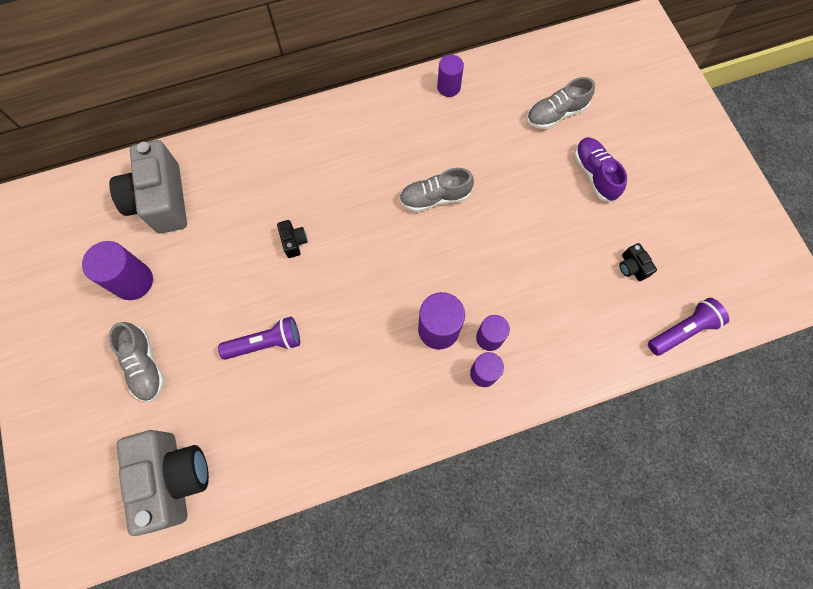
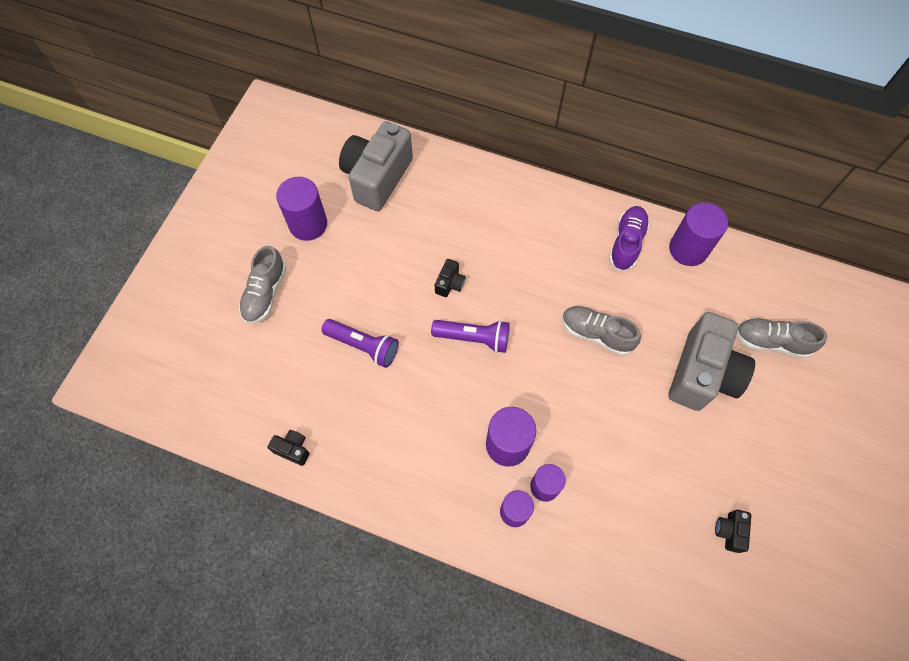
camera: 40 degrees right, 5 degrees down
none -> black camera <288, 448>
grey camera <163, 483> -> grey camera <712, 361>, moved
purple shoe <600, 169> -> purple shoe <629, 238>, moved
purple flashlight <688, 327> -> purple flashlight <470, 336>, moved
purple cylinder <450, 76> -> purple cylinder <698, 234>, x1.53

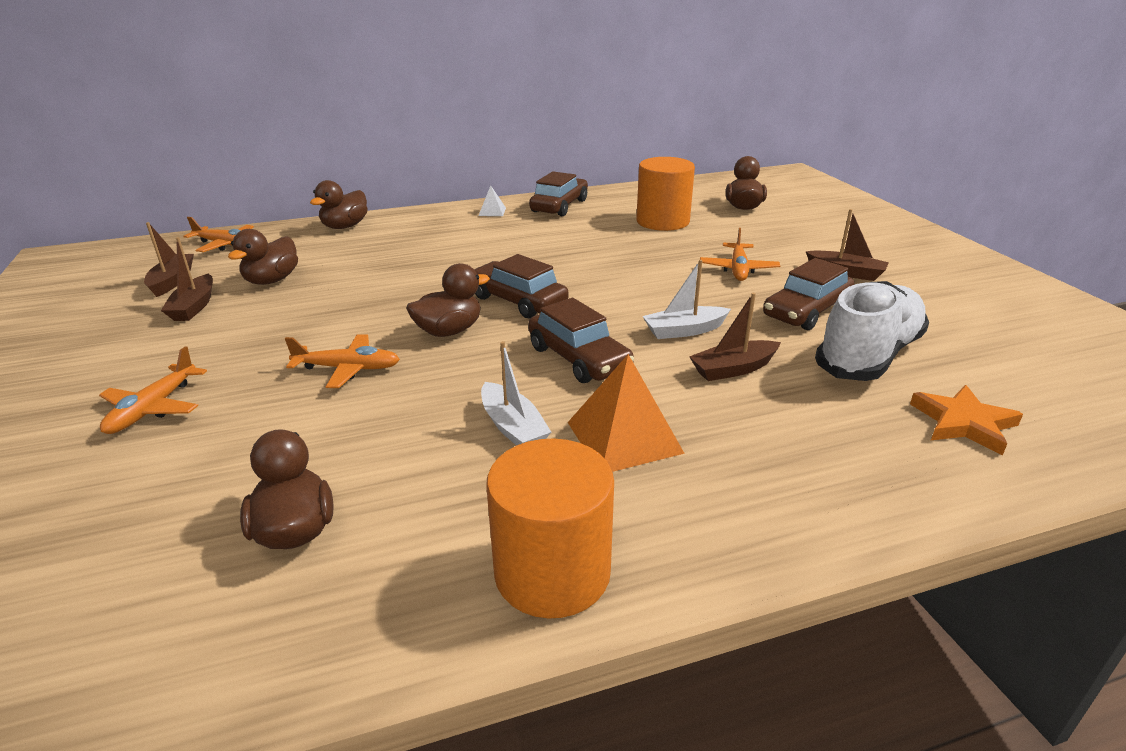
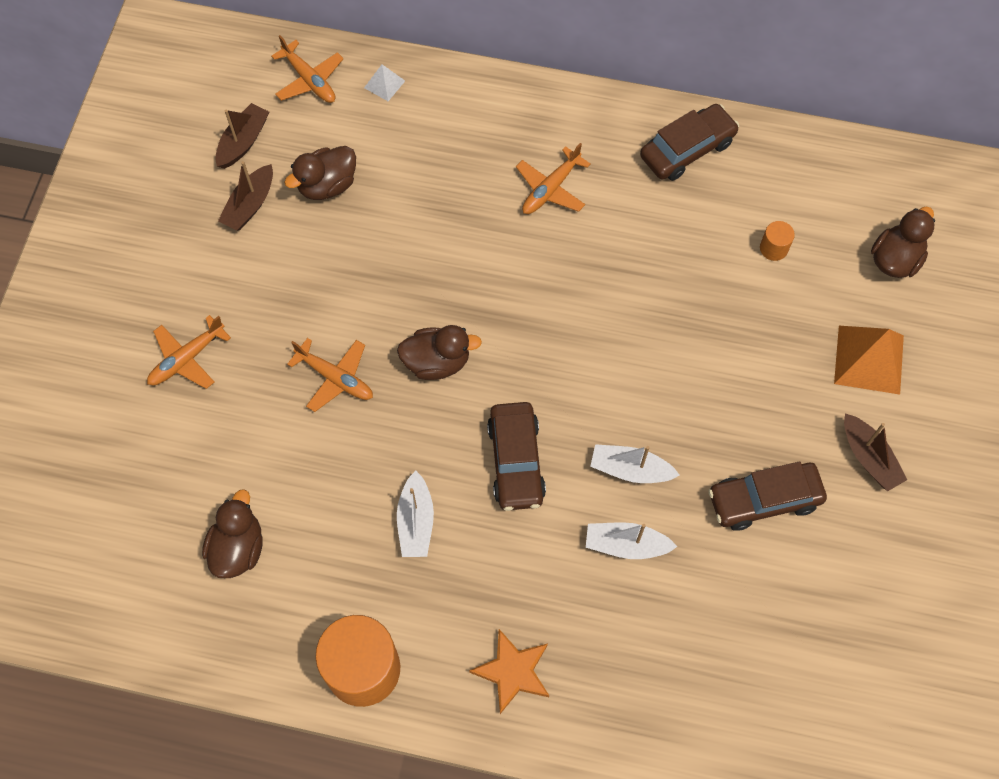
camera: 30 degrees right, 35 degrees up
brown duck <339, 204> -> none
brown car <521, 286> -> none
white shoe <872, 331> -> none
white pyramid <492, 200> -> white pyramid <384, 82>, moved
orange pyramid <626, 413> -> orange pyramid <869, 360>, moved
orange plane <740, 254> -> orange plane <553, 178>, moved
orange star <966, 420> -> orange star <509, 671>, moved
brown boat <735, 337> -> white boat <631, 540>
orange cylinder <665, 194> -> orange cylinder <777, 241>, x0.44

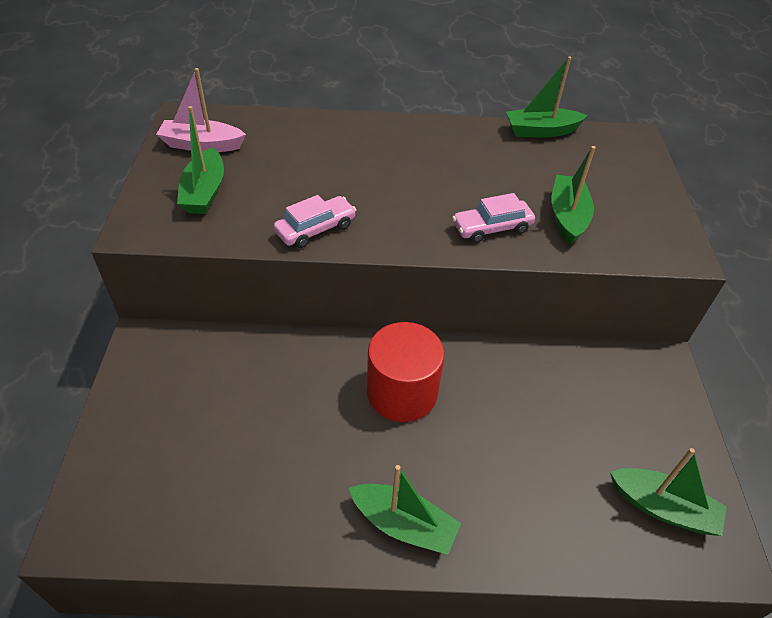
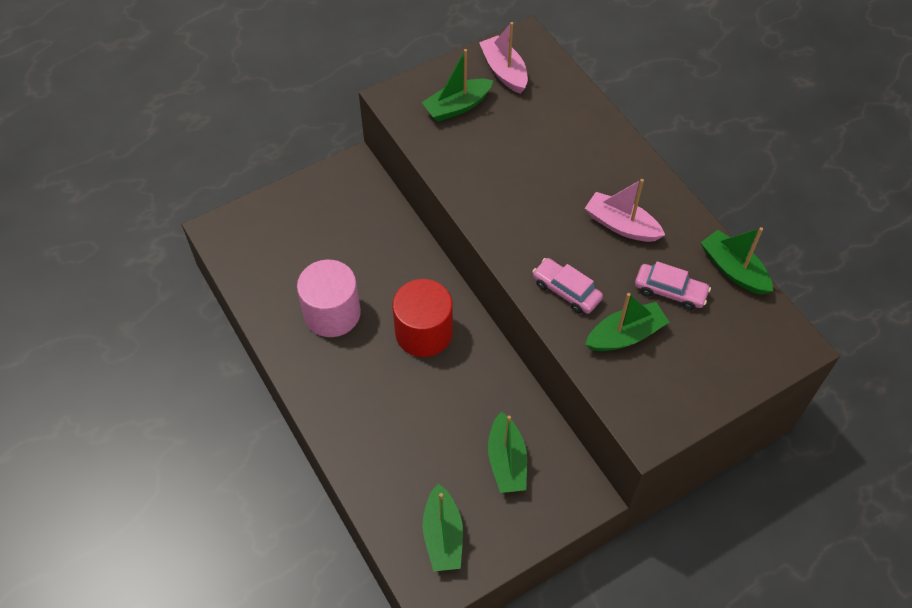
camera: 60 degrees right, 10 degrees up
none -> pink cylinder <329, 298>
none -> pink boat <625, 210>
pink car <315, 221> -> pink car <673, 285>, moved
green boat <405, 510> -> green boat <507, 452>, moved

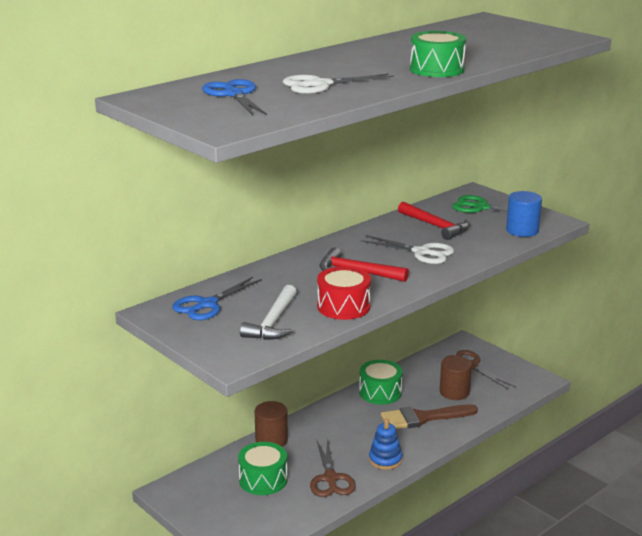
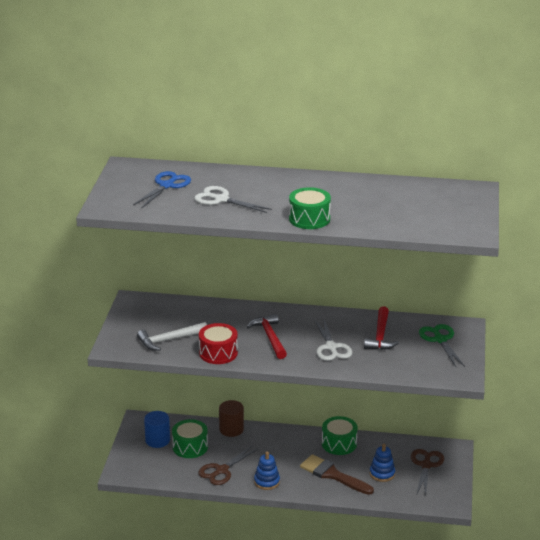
camera: 50 degrees right, 5 degrees up
blue scissors <217, 298> -> none
blue cylinder <524, 214> -> blue cylinder <157, 429>, moved
brown cylinder <456, 378> -> blue stacking toy <382, 463>

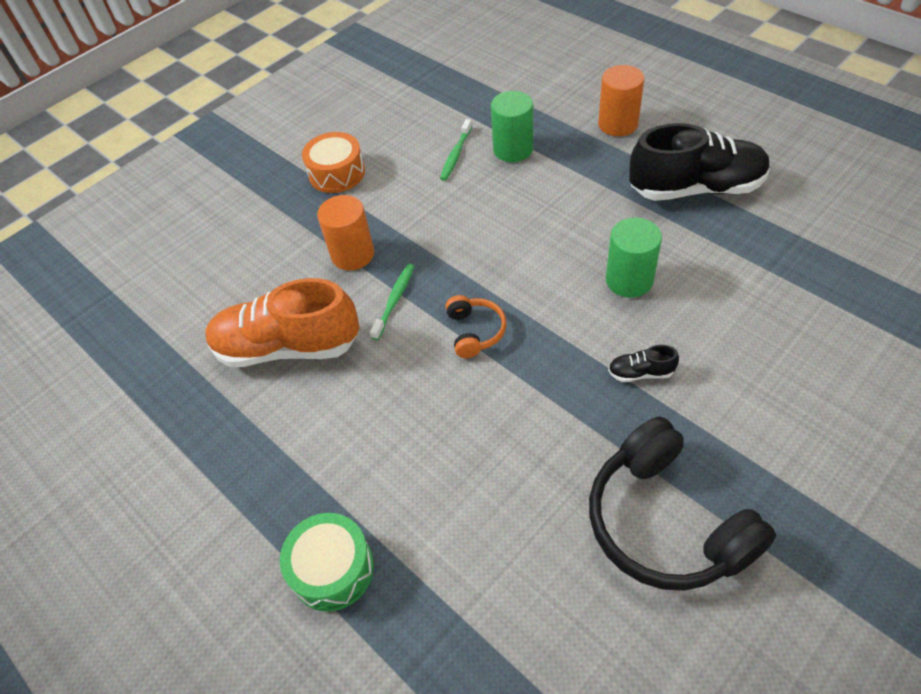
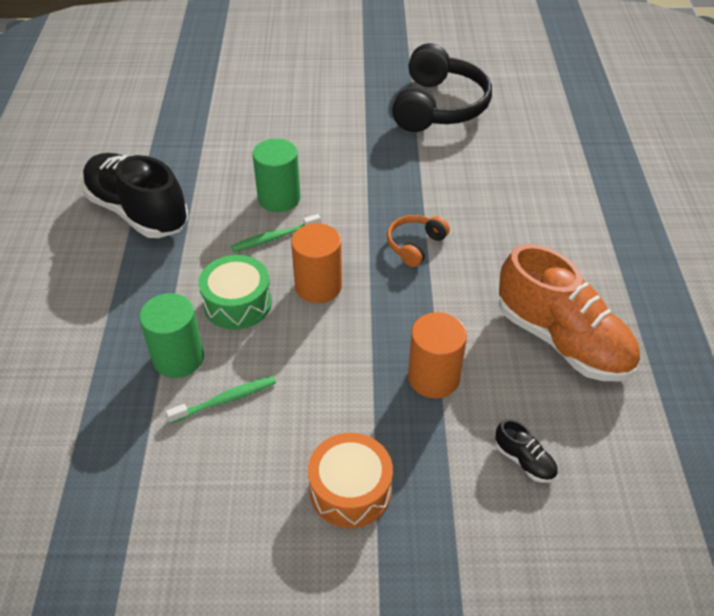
camera: 140 degrees left, 5 degrees down
green drum <327, 562> -> green drum <235, 292>, moved
green toothbrush <392, 302> -> green toothbrush <276, 233>, moved
orange cylinder <621, 100> -> orange cylinder <316, 263>, moved
black shoe <643, 363> -> black shoe <526, 451>, moved

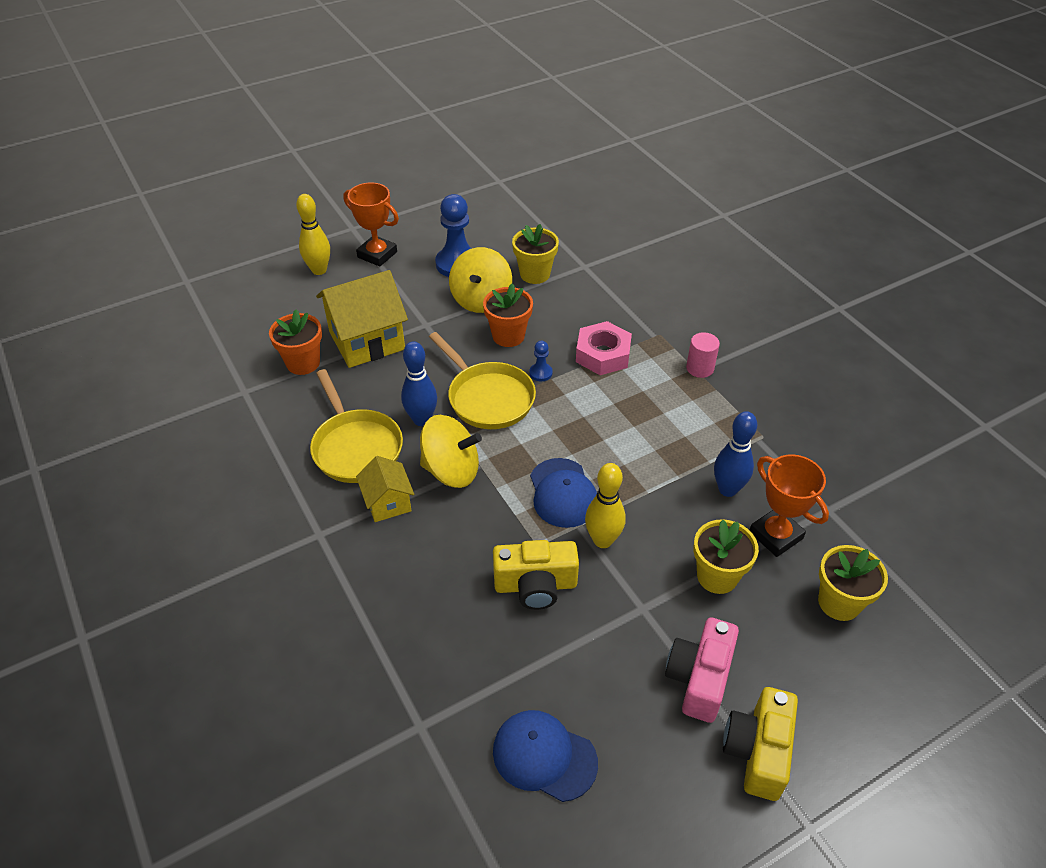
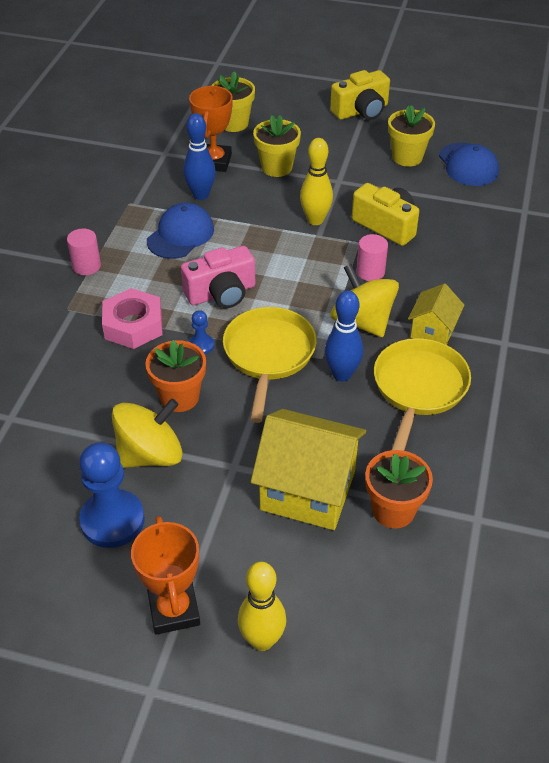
camera: 135 degrees left, 0 degrees up
none -> pink cylinder <372, 257>
yellow flower pot <535, 254> -> yellow flower pot <411, 136>, moved
blue cap <563, 493> -> blue cap <180, 231>, moved
pink camera <702, 670> -> pink camera <218, 277>, moved

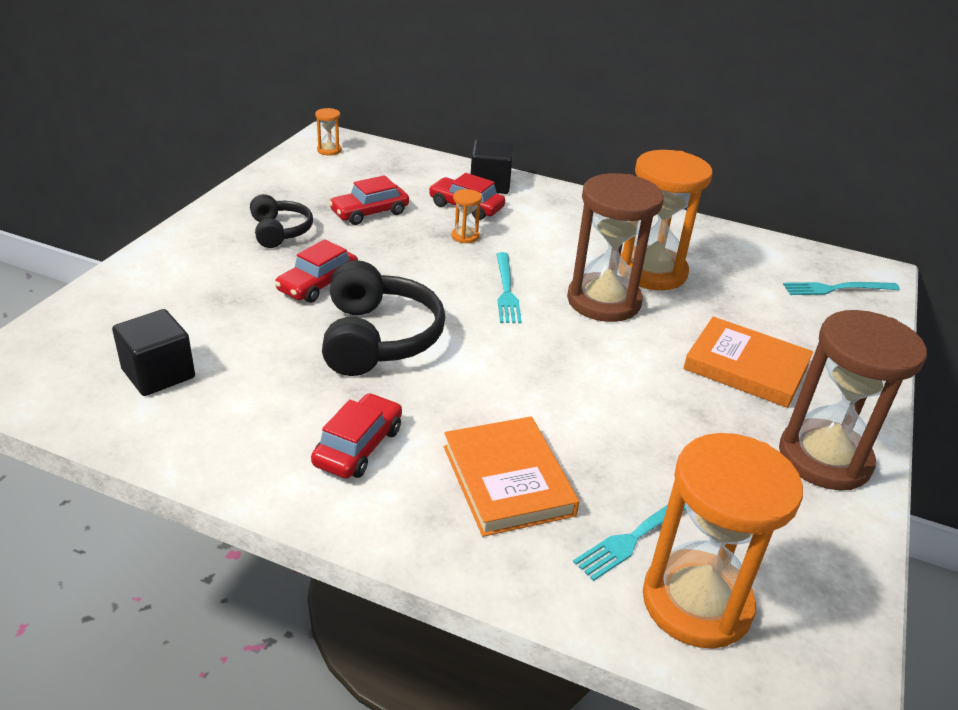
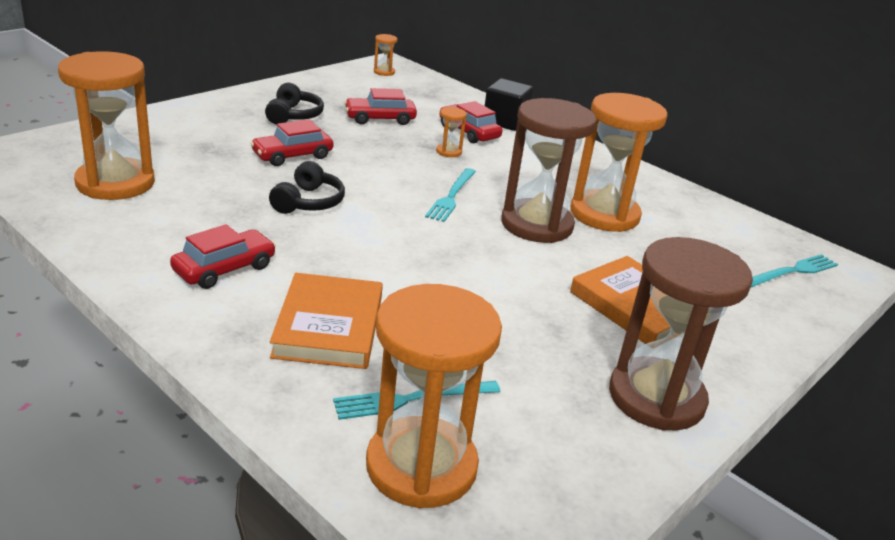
camera: 20 degrees right, 5 degrees down
black cube <153, 352> -> orange hourglass <106, 125>
turquoise fork <841, 288> -> turquoise fork <794, 270>, 135 degrees clockwise
black headphones <383, 318> -> black headphones <307, 187>, x0.59

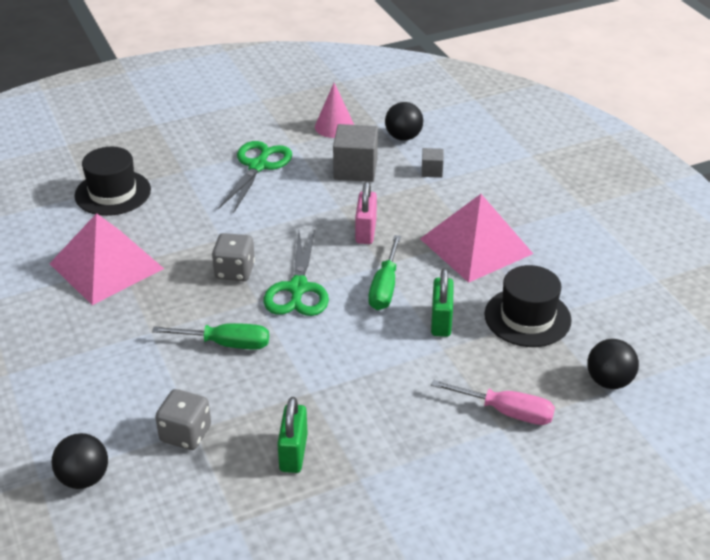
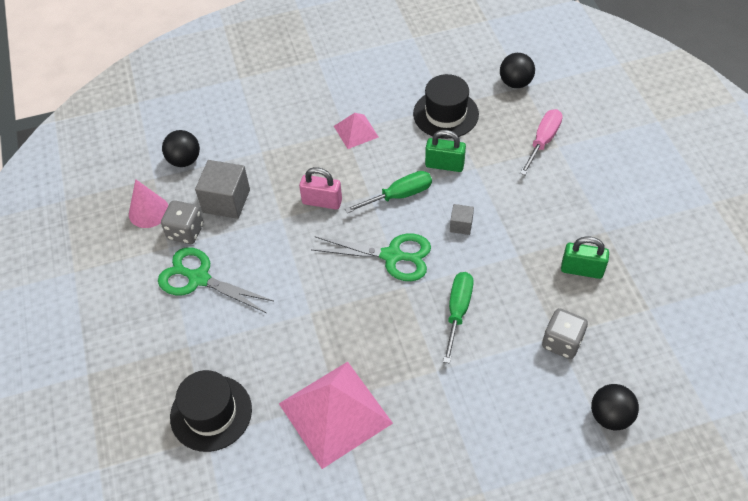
camera: 80 degrees left, 15 degrees up
grey dice <233, 257> -> grey dice <182, 222>, moved
grey cube <432, 163> -> grey cube <462, 219>, moved
green screwdriver <385, 272> -> green screwdriver <388, 192>, 45 degrees counterclockwise
pink pyramid <476, 238> -> pink pyramid <356, 131>, x0.51

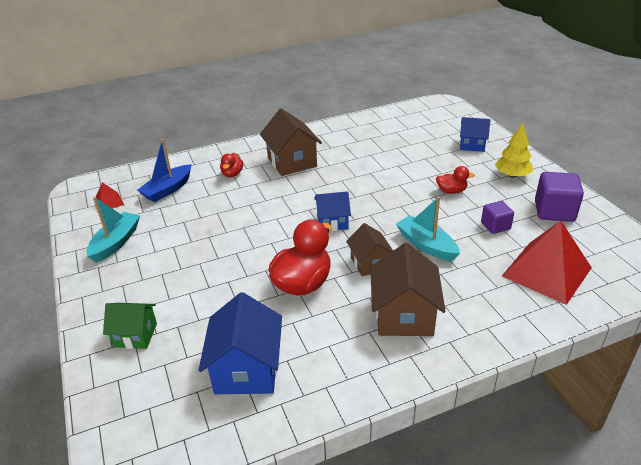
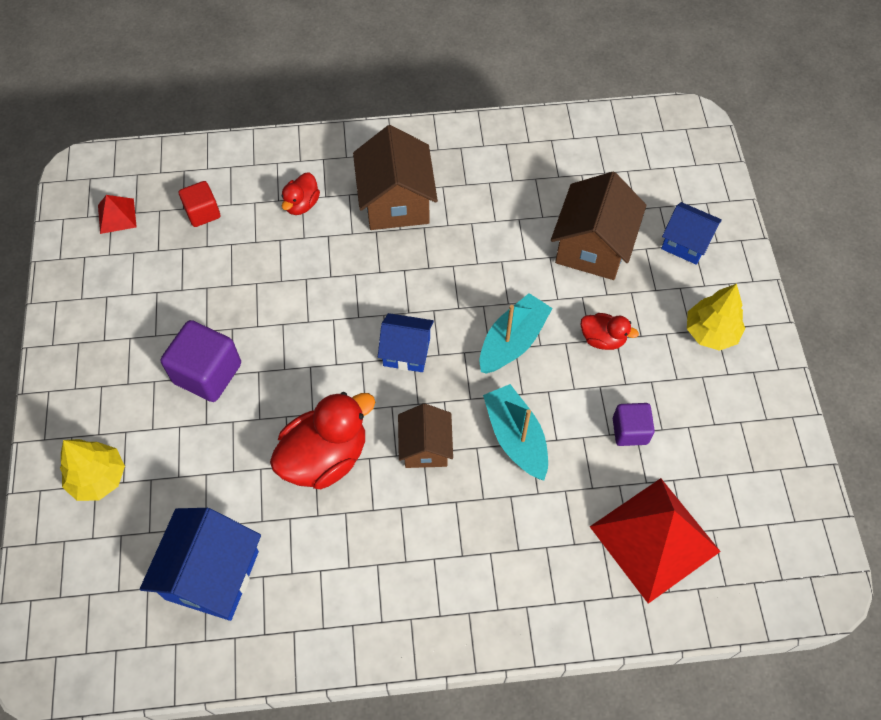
camera: 15 degrees right, 25 degrees up
turquoise boat <113, 230> -> turquoise boat <516, 333>, moved
brown house <408, 289> -> brown house <598, 226>, moved
purple cube <559, 197> -> purple cube <201, 361>, moved
green house <130, 326> -> yellow tree <92, 470>
blue boat <164, 170> -> red cube <199, 204>

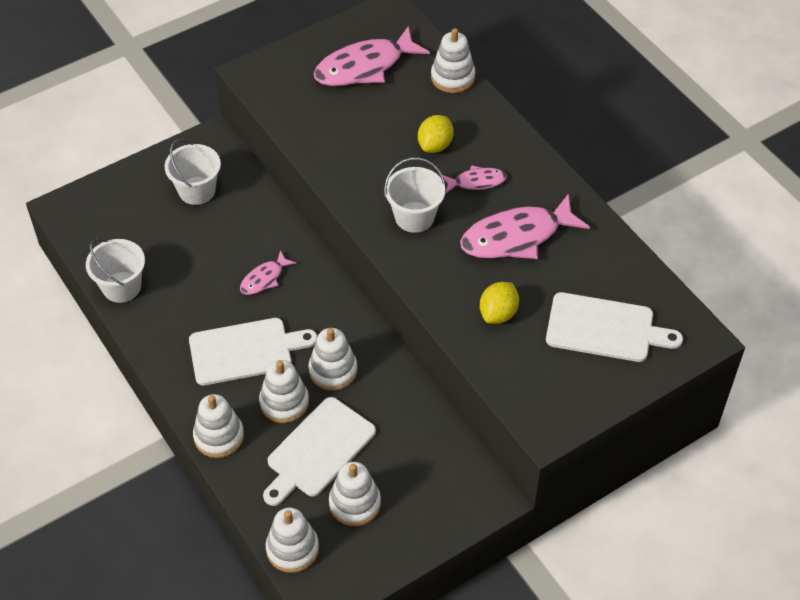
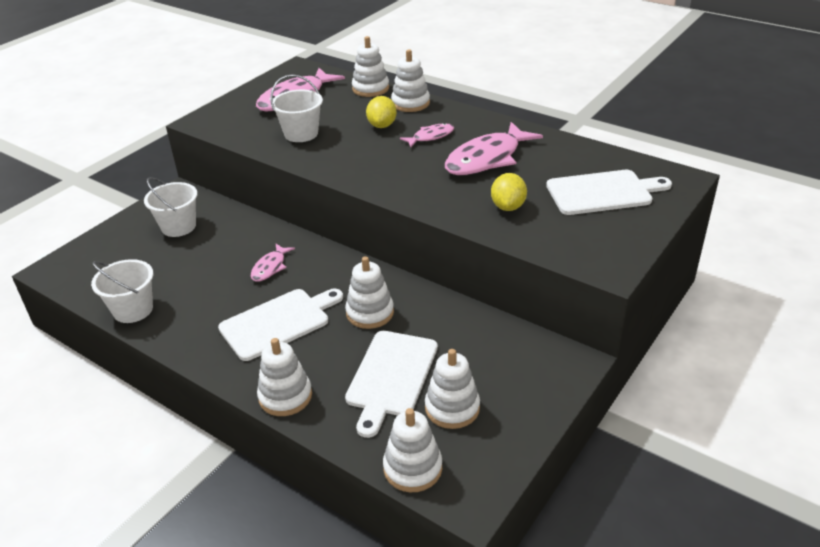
camera: 20 degrees left, 15 degrees down
white stacking toy <284, 391> -> white stacking toy <410, 80>, moved
white bucket <414, 195> -> white bucket <297, 108>, moved

